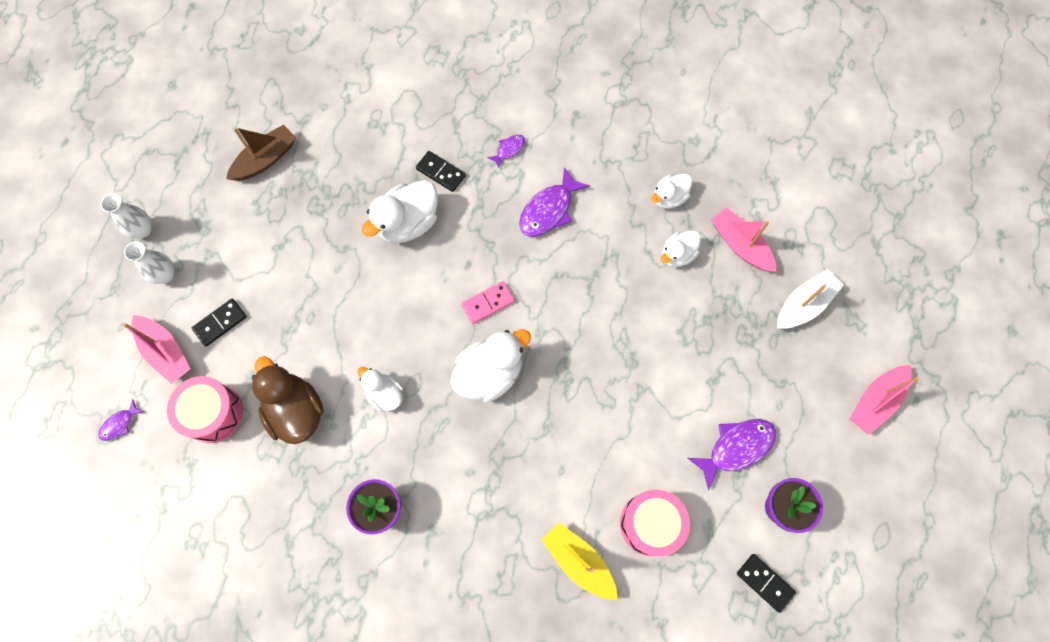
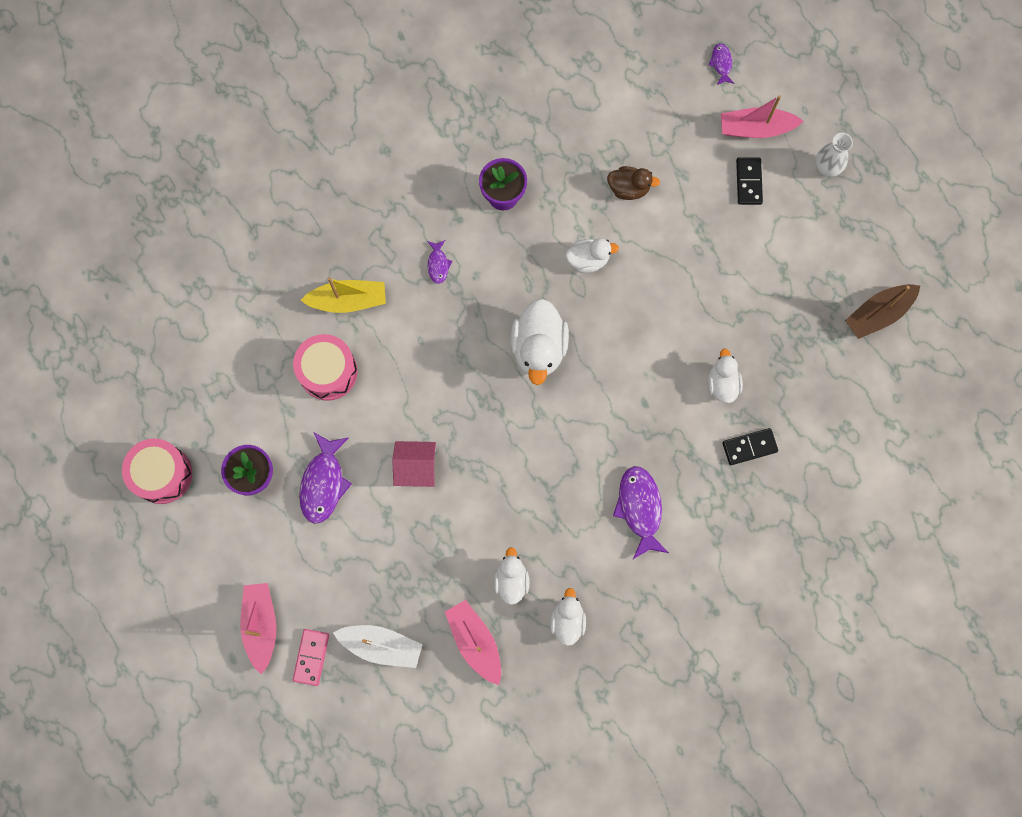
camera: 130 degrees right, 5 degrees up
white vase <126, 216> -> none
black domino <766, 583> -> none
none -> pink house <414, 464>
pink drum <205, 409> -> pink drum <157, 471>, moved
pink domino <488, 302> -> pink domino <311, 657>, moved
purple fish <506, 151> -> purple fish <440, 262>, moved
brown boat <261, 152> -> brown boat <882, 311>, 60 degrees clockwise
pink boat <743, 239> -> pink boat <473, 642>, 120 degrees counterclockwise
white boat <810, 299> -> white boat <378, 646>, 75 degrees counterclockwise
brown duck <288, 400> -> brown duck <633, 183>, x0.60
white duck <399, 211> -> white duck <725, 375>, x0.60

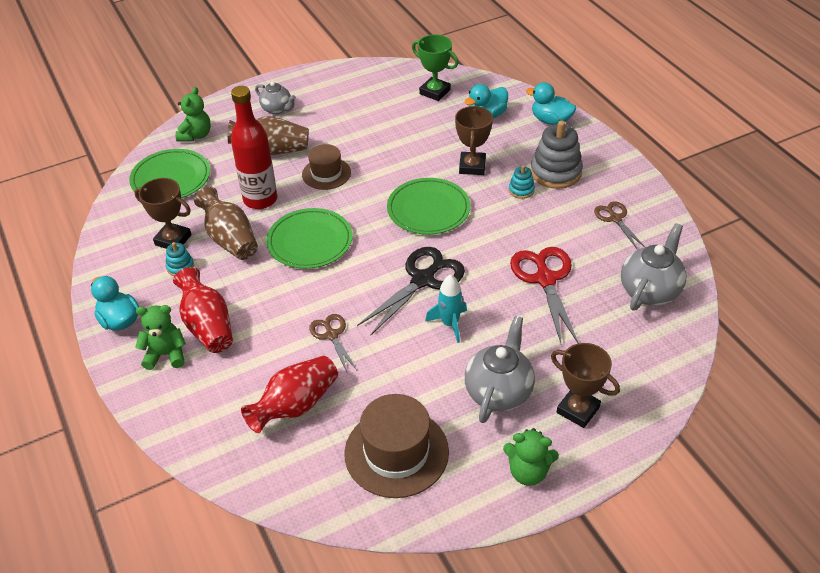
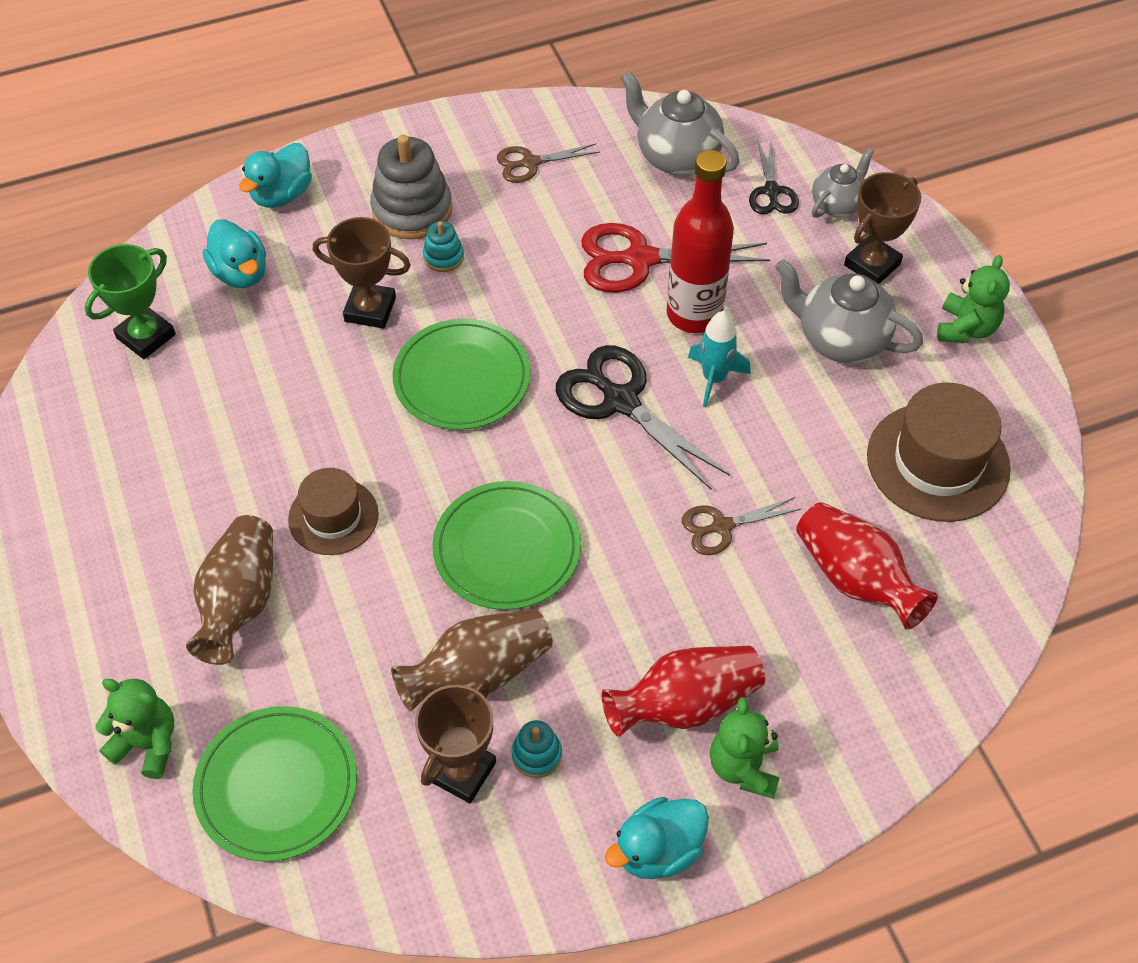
camera: 85 degrees left, 10 degrees up
none -> black scissors <774, 177>
red bottle <254, 147> -> red bottle <700, 241>, moved
grey teapot <275, 97> -> grey teapot <843, 183>, moved

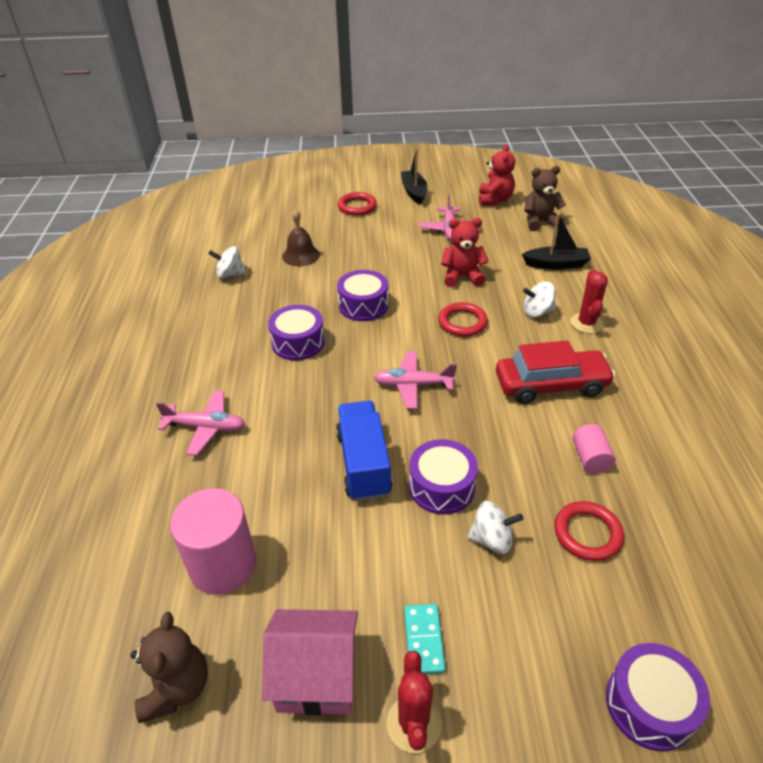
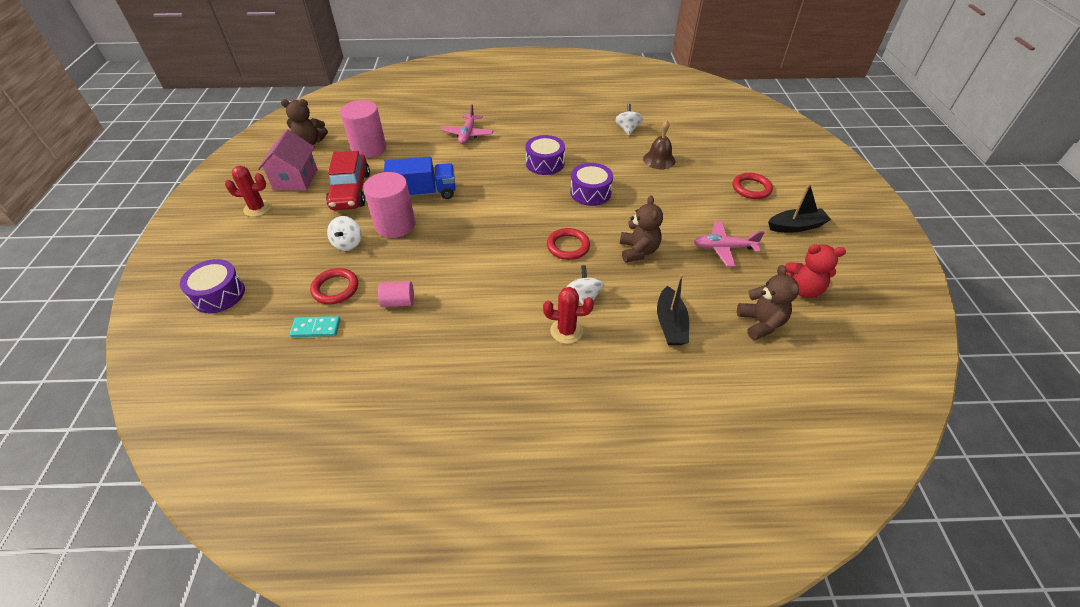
camera: 90 degrees right, 5 degrees up
pink plane <415, 380> -> none
turquoise domino <425, 639> -> turquoise domino <315, 326>, moved
red car <556, 372> -> red car <348, 180>, moved
purple drum <443, 477> -> pink cylinder <389, 205>
red teddy bear <465, 252> -> brown teddy bear <641, 229>

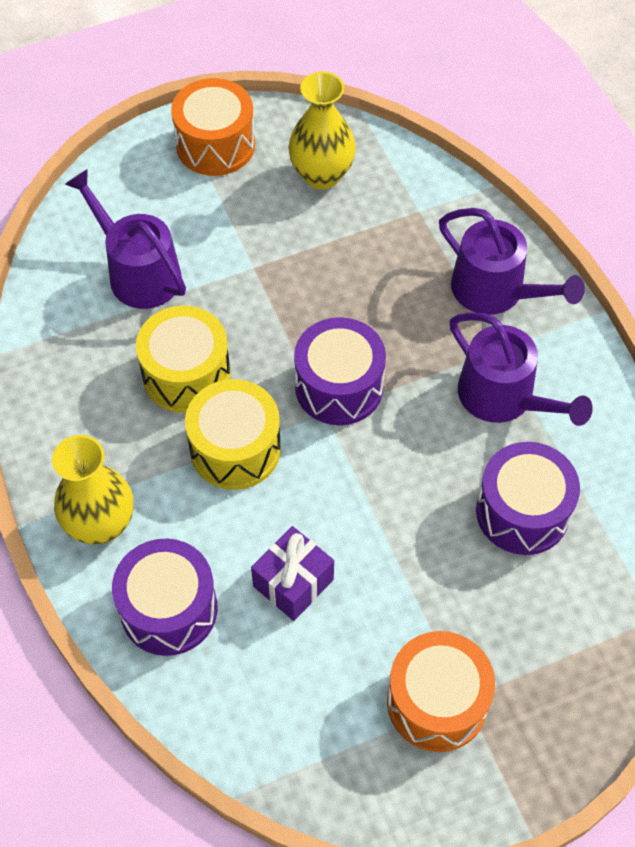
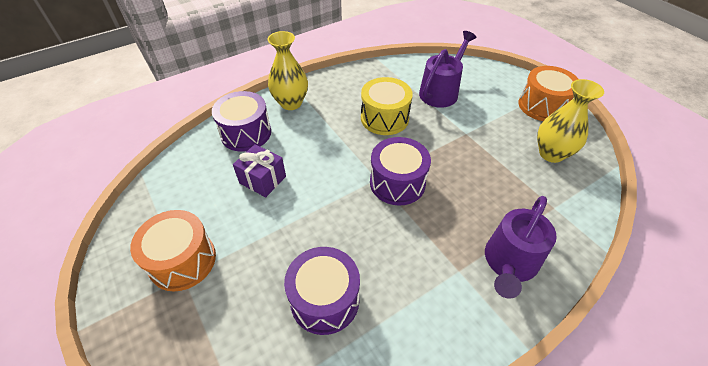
camera: 80 degrees right, 10 degrees down
yellow drum <233, 434> -> none
purple watering can <521, 369> -> none

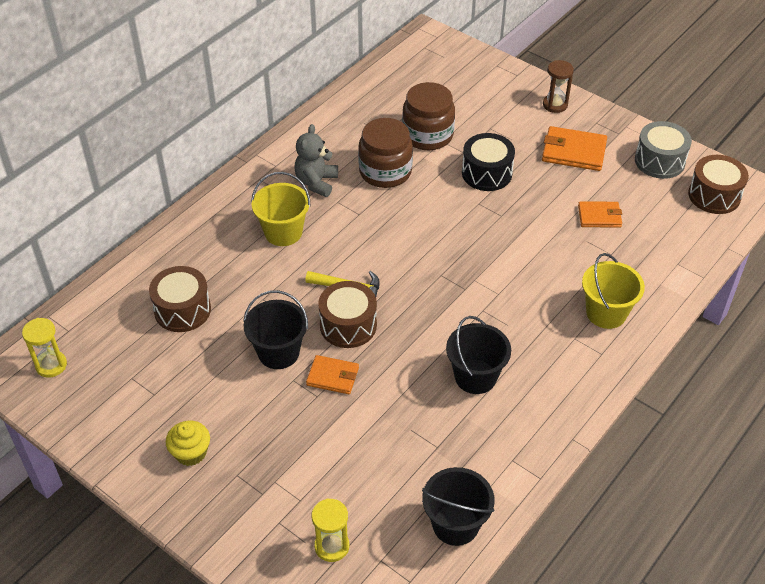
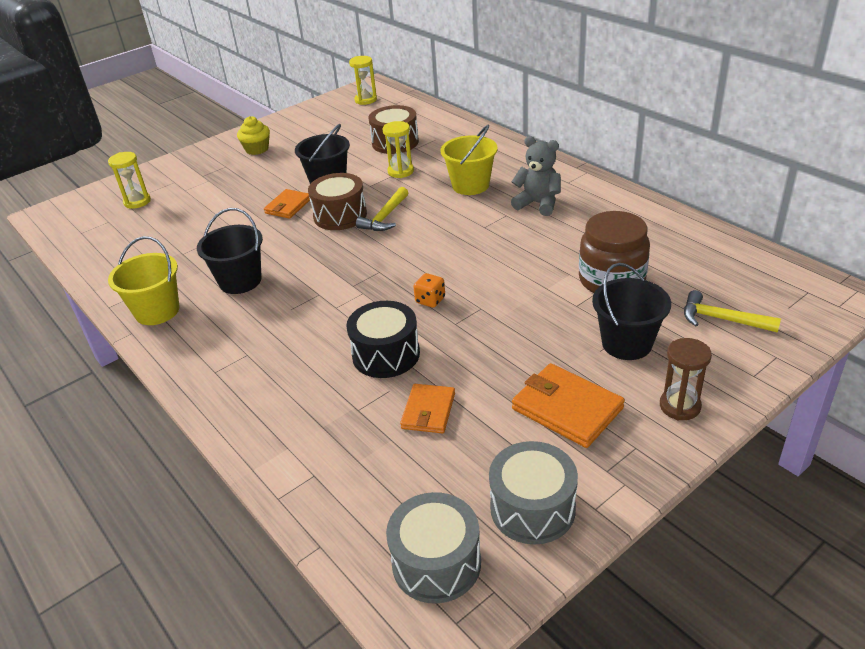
camera: 105 degrees right, 10 degrees down
brown jar <385, 153> -> none
none -> yellow hourglass <398, 149>
none -> orange dice <429, 290>
none -> yellow hammer <732, 311>
black bucket <458, 506> -> black bucket <631, 311>, moved
black drum <488, 162> -> black drum <383, 339>, moved
yellow bucket <613, 291> -> yellow bucket <143, 280>, moved
brown drum <718, 184> -> grey drum <433, 547>
orange wallet <574, 148> -> orange wallet <568, 405>, 75 degrees counterclockwise

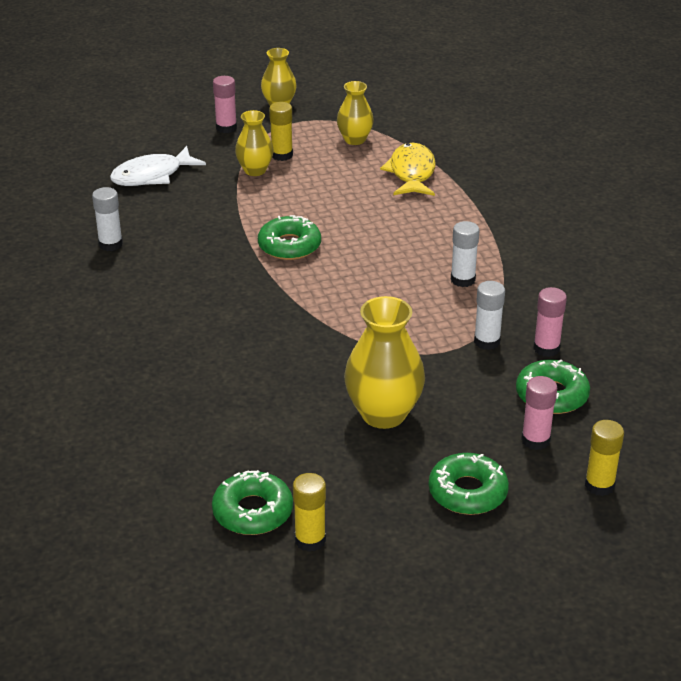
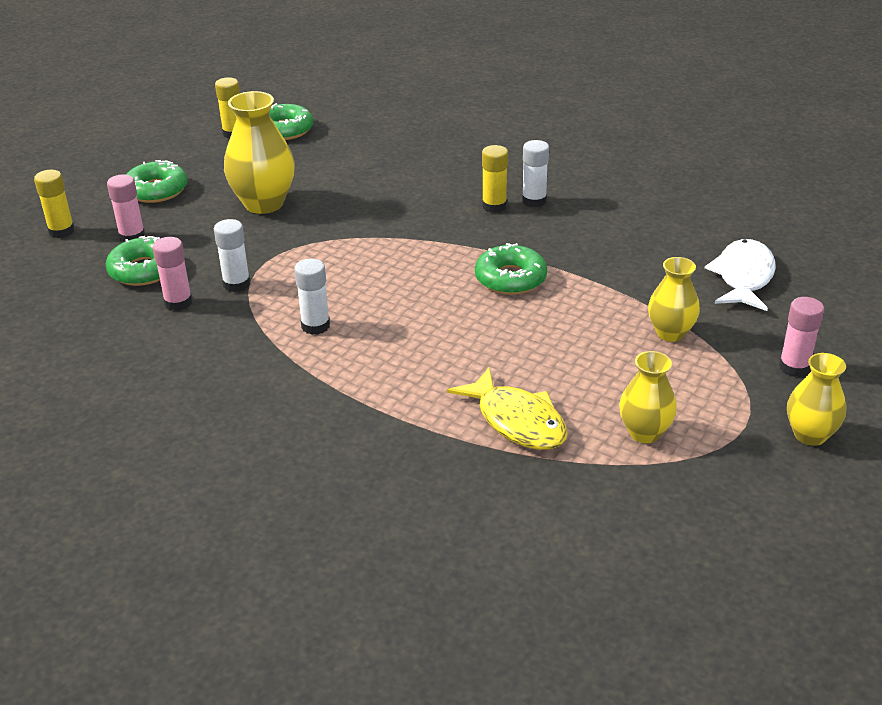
camera: 140 degrees right, 0 degrees up
white glue stick <107, 219> -> white glue stick <535, 173>, moved
yellow glue stick <281, 131> -> yellow glue stick <495, 179>, moved

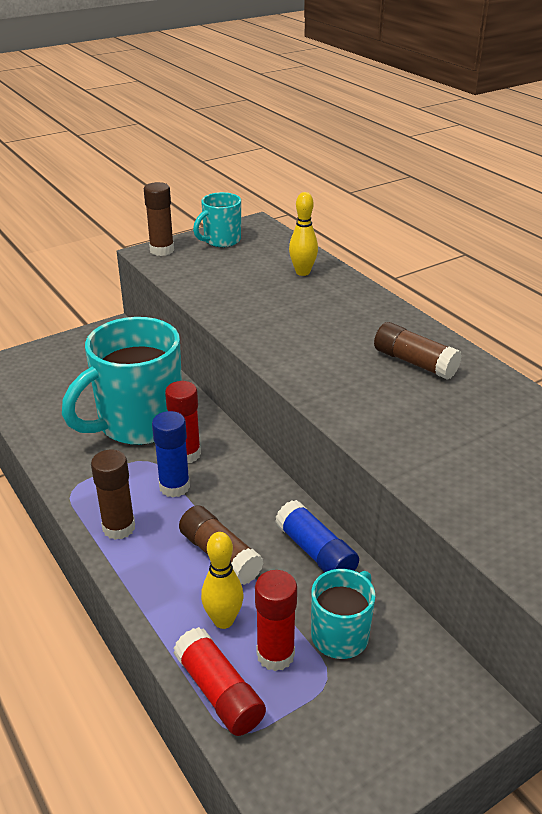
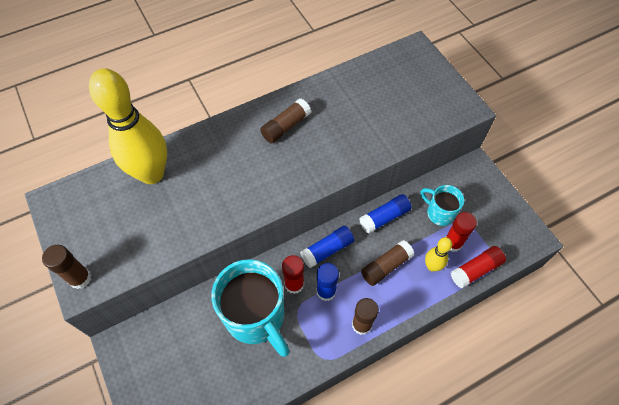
camera: 85 degrees left, 25 degrees up
turquoise mug <217, 219> -> none
none -> blue glue stick <327, 247>
yellow bowling pin <303, 234> -> yellow bowling pin <128, 126>, x2.21

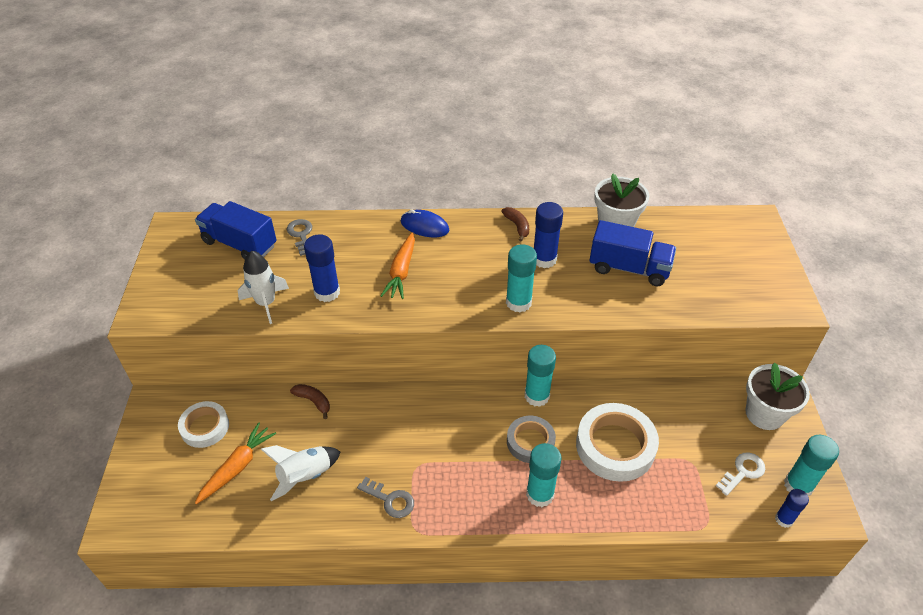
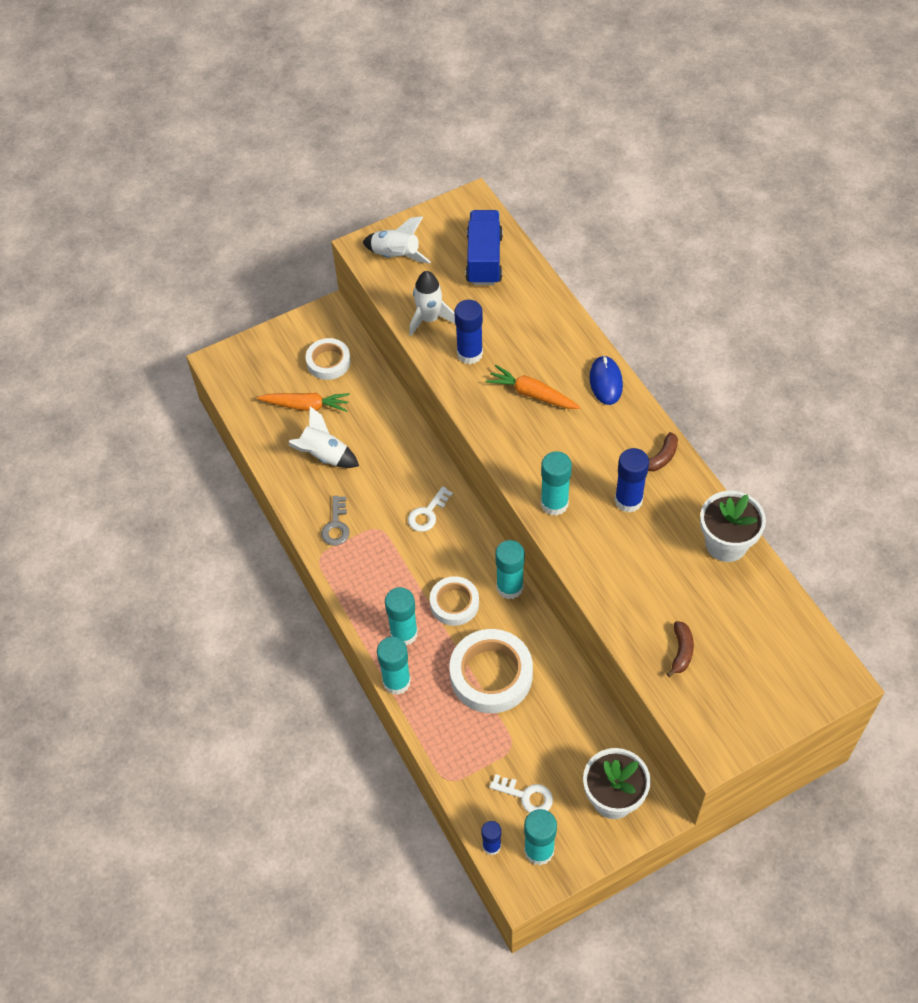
camera: 65 degrees right, 10 degrees up
grey key <299, 237> -> none
blue truck <632, 253> -> none
none -> white rocket <397, 240>
none -> turquoise glue stick <394, 666>
none -> white key <430, 509>
brown banana <310, 401> -> brown banana <680, 649>, moved
grey tape <531, 439> -> white tape <454, 601>
orange carrot <398, 265> -> orange carrot <533, 387>, 45 degrees clockwise

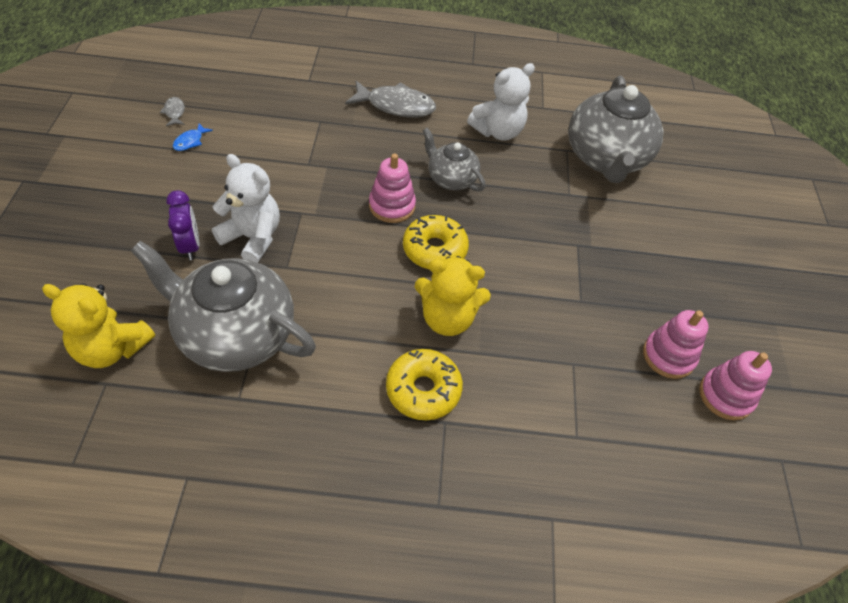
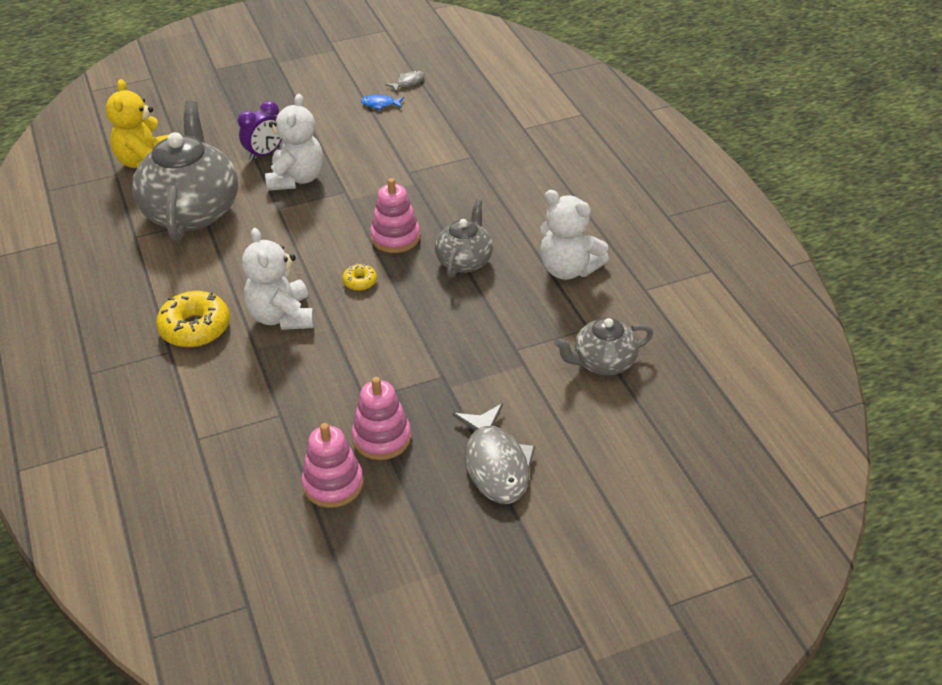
camera: 70 degrees right, 10 degrees down
grey fish <390, 99> -> grey fish <494, 454>, moved
pink stacking toy <735, 385> -> pink stacking toy <381, 418>, moved
yellow teddy bear <453, 296> -> white teddy bear <278, 279>
yellow donut <436, 242> -> yellow donut <359, 277>, x0.50
grey teapot <615, 129> -> grey teapot <603, 346>, x0.54

